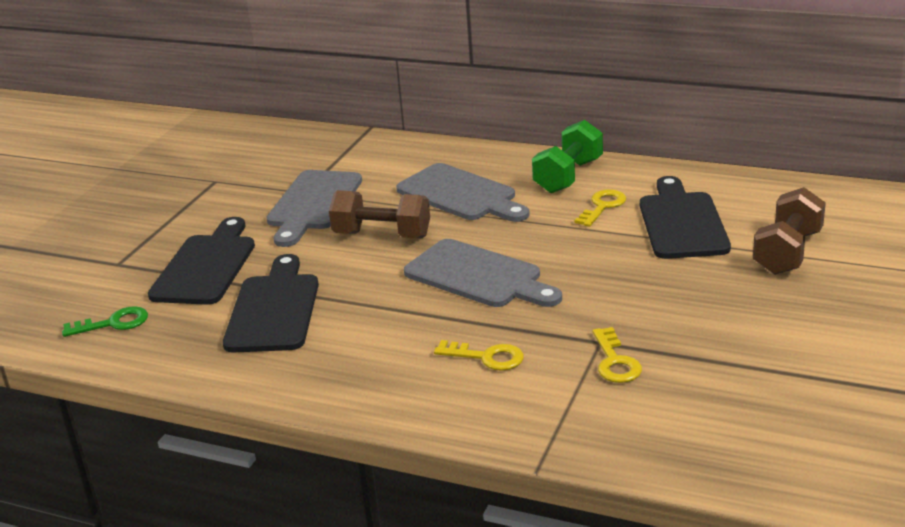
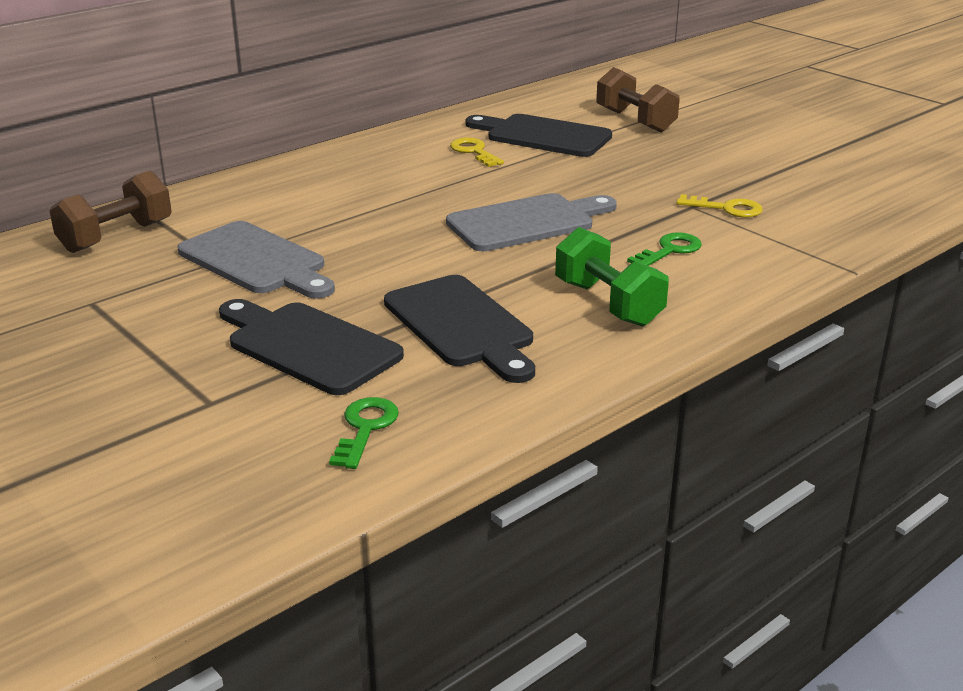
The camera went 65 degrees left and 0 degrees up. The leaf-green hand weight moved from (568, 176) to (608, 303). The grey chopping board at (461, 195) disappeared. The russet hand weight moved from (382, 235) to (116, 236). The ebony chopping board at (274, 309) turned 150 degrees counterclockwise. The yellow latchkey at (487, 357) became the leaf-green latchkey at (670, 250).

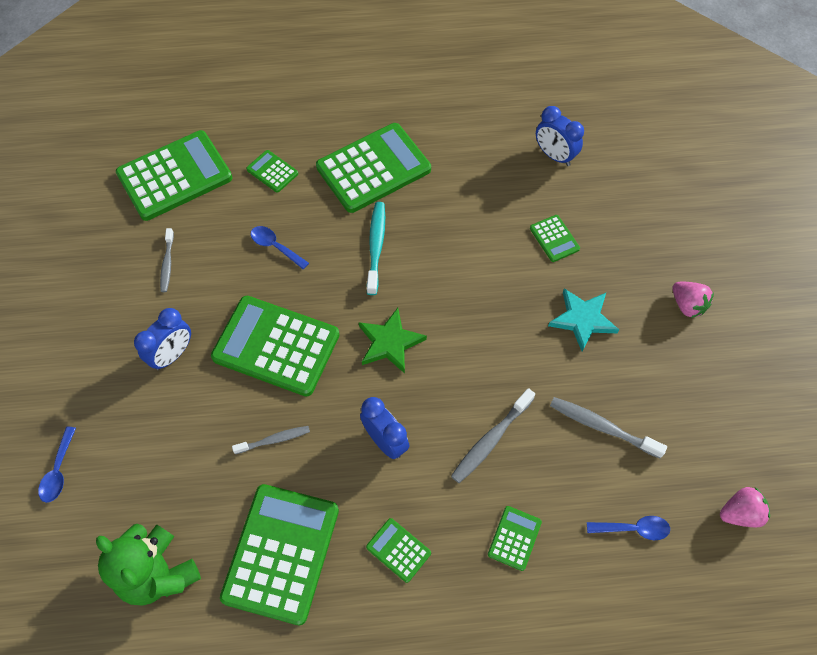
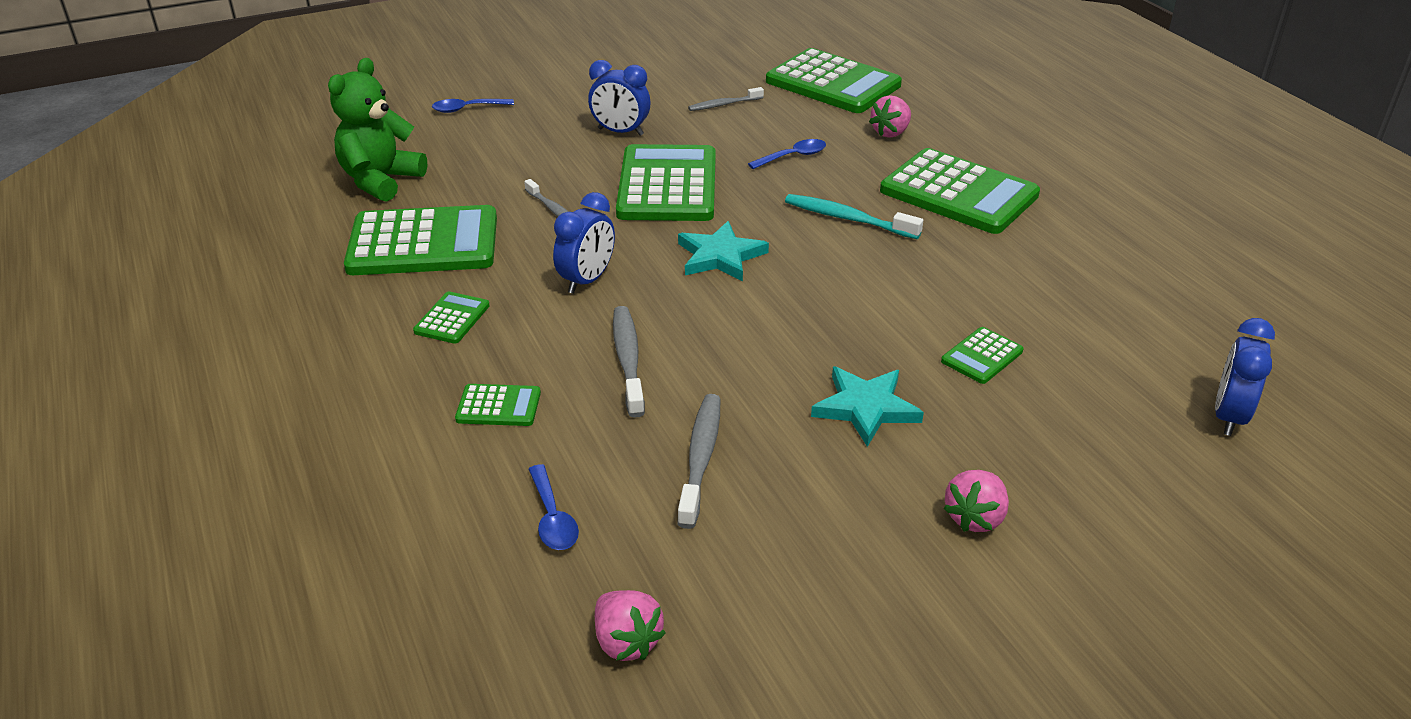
The camera went 70 degrees right and 25 degrees down. The blue alarm clock moved from (554, 155) to (1229, 416). The leaf-green pocket calculator at (272, 171) was replaced by the pink strawberry at (890, 132). The turquoise toothbrush at (376, 246) turned 135 degrees counterclockwise. The blue teaspoon at (275, 246) turned 45 degrees clockwise. The leaf-green five-pointed star at (390, 342) became the turquoise five-pointed star at (720, 256). The grey toothbrush at (490, 440) turned 60 degrees clockwise.

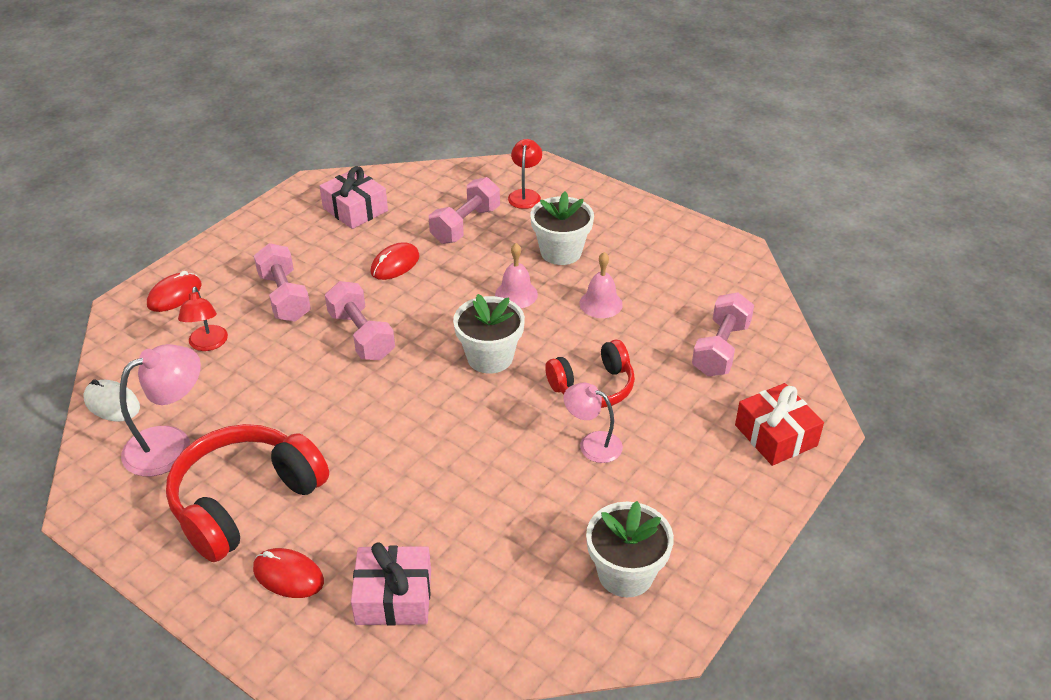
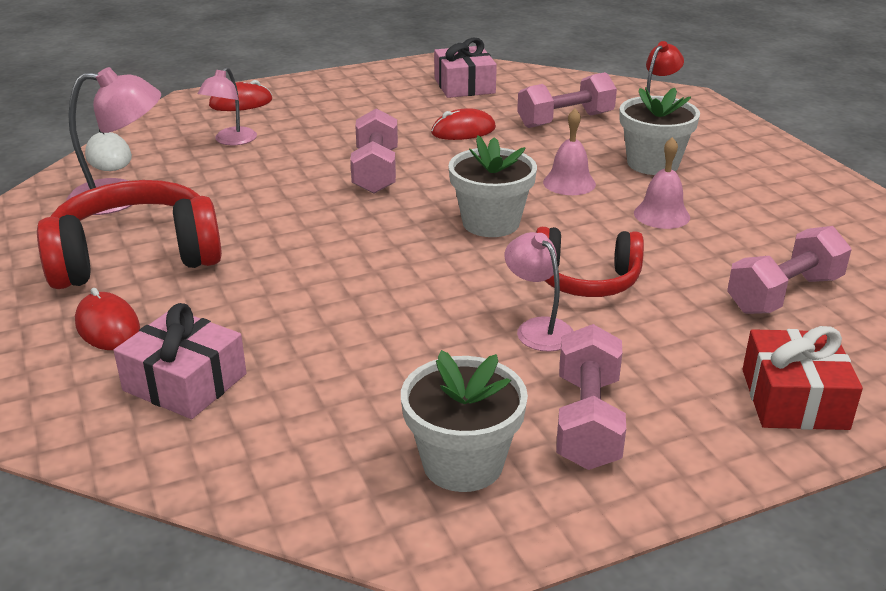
The camera went 30 degrees right and 10 degrees down. The pink hand weight moved from (285, 297) to (587, 421). The crimson lamp at (208, 344) became the pink lamp at (231, 141).

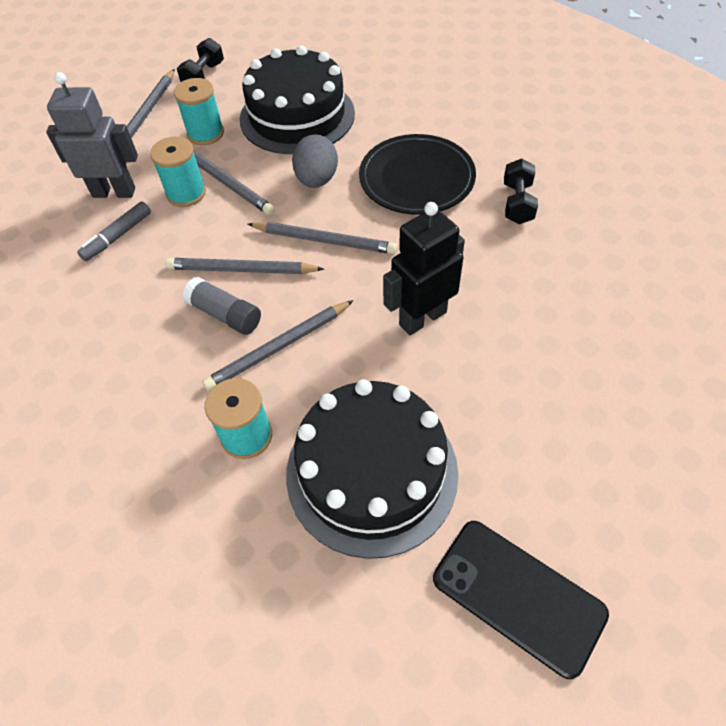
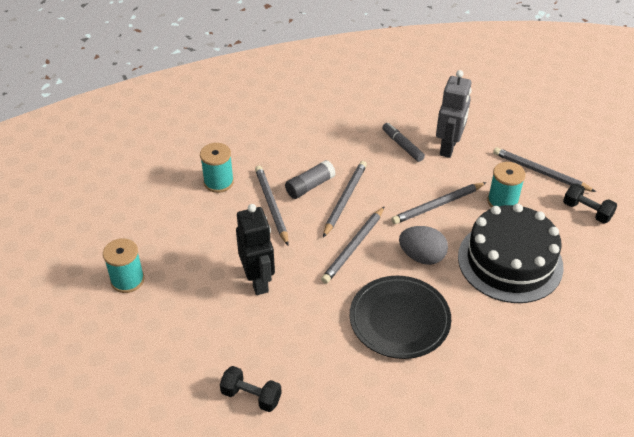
The camera went 105 degrees right and 10 degrees down. The turquoise spool moved from (186, 193) to (127, 280). The ebony hand weight moved from (517, 203) to (251, 396). The ebony cake at (371, 472) disappeared. The ebony smartphone at (518, 596) disappeared.

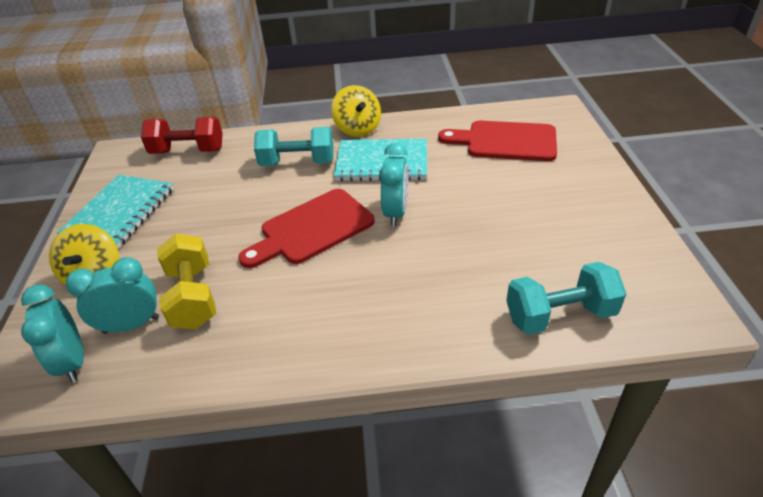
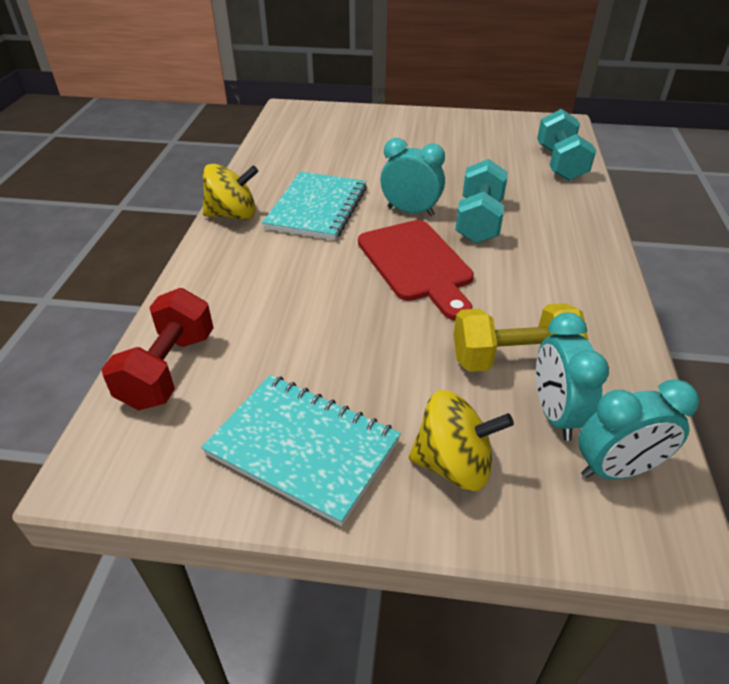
The camera went 80 degrees left and 0 degrees up. The crimson chopping board at (505, 141) disappeared. The turquoise hand weight moved from (297, 162) to (479, 221).

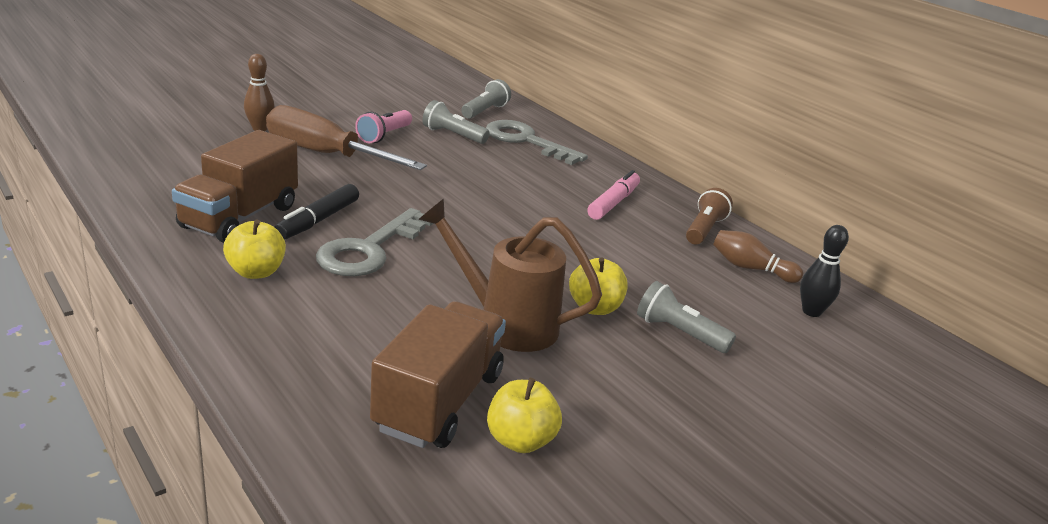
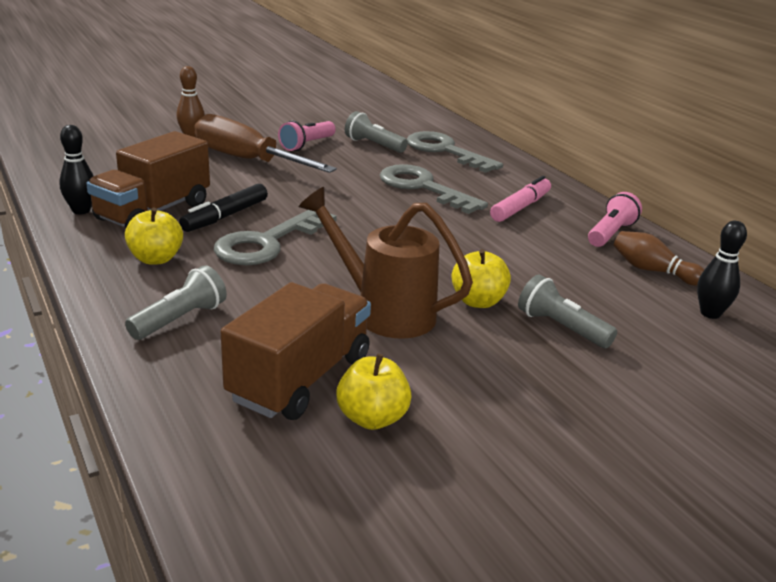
The camera went 10 degrees right and 0 degrees up. The grey pocket torch moved from (485, 111) to (180, 319). The russet pocket torch at (704, 229) became the pink pocket torch at (610, 233). The ebony bowling pin at (81, 211) appeared. The grey latchkey at (423, 187) appeared.

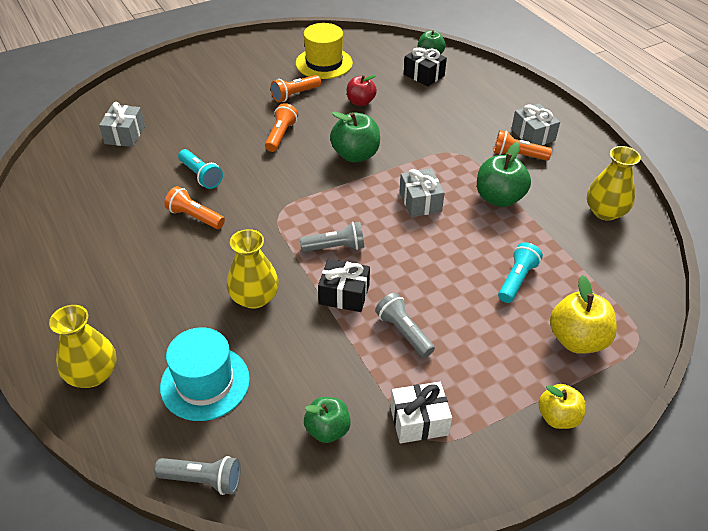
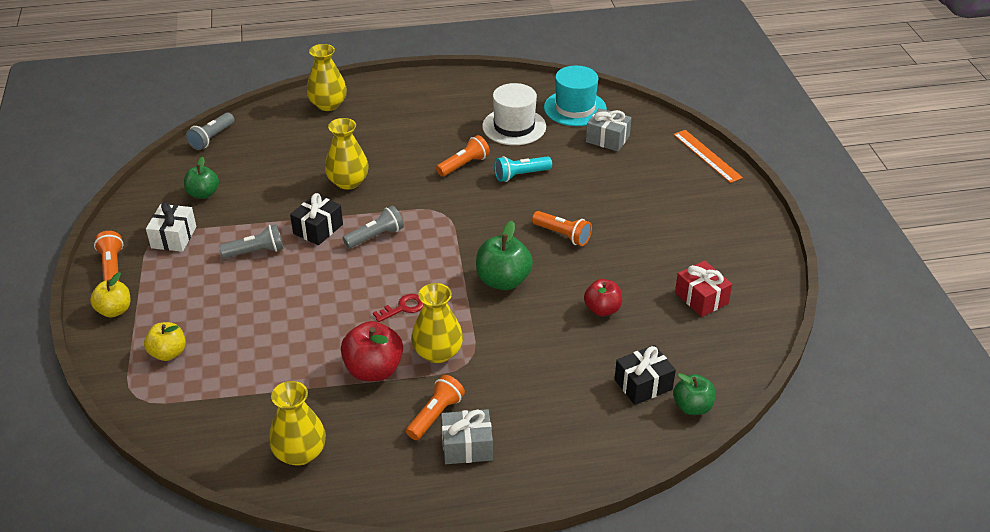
The camera went 110 degrees right and 5 degrees down. The yellow tall hat at (324, 63) was replaced by the crimson present at (701, 298). The bright orange pocket torch moved from (295, 95) to (112, 267). The leaf-green apple fruit at (499, 198) became the crimson apple fruit at (373, 370). The grey present at (420, 202) was replaced by the crimson latchkey at (403, 308). The grey pocket torch at (335, 247) turned 135 degrees counterclockwise. The turquoise pocket torch at (517, 280) disappeared. The yellow apple fruit at (577, 340) changed to 0.66 times the size. The turquoise tall hat moved from (205, 382) to (575, 108). The white tall hat at (514, 126) appeared. The bright orange measuring stick at (707, 156) appeared. The yellow vase at (437, 353) appeared.

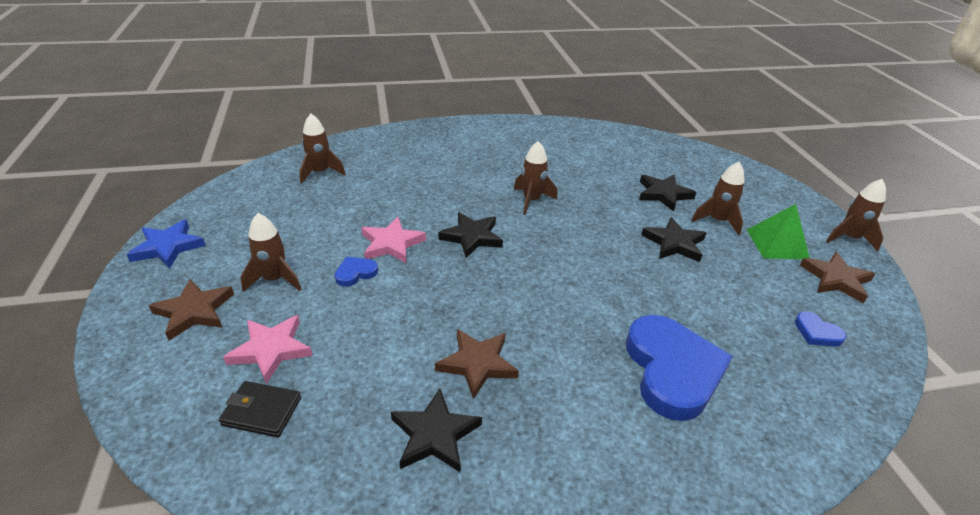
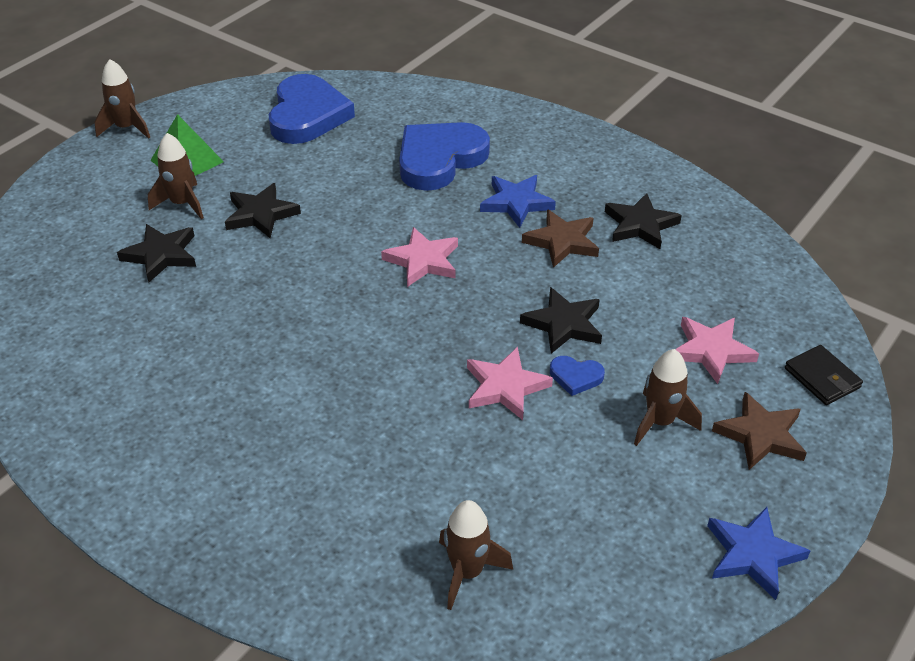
The camera went 130 degrees left and 5 degrees up. The russet spaceship at (531, 200) disappeared. The ebony five-pointed star moved from (472, 237) to (563, 324). The russet five-pointed star at (836, 279) disappeared. The blue heart at (817, 332) changed to 2.34 times the size. The ebony billfold moved from (262, 411) to (822, 378). The blue five-pointed star at (516, 203) appeared. The pink five-pointed star at (423, 261) appeared.

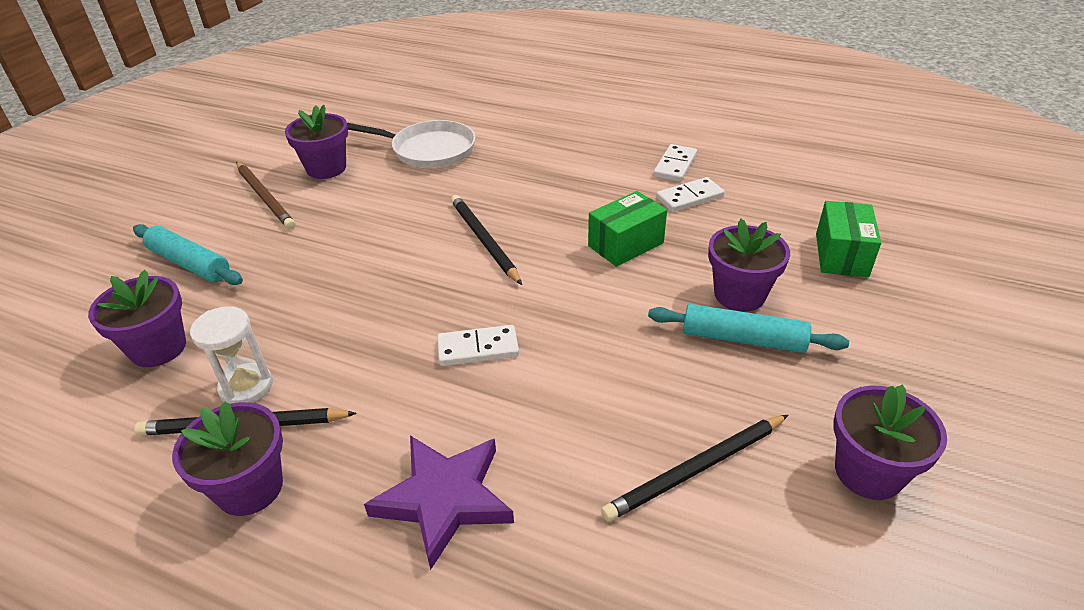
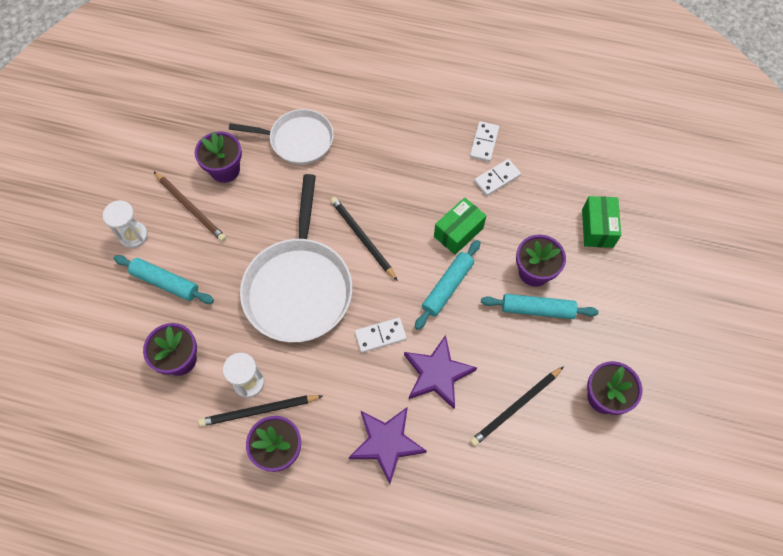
The camera went 10 degrees left and 25 degrees up. The white skillet at (299, 288) appeared. The white sand timer at (133, 236) appeared. The turquoise pastry roller at (447, 287) appeared. The royal purple five-pointed star at (437, 374) appeared.

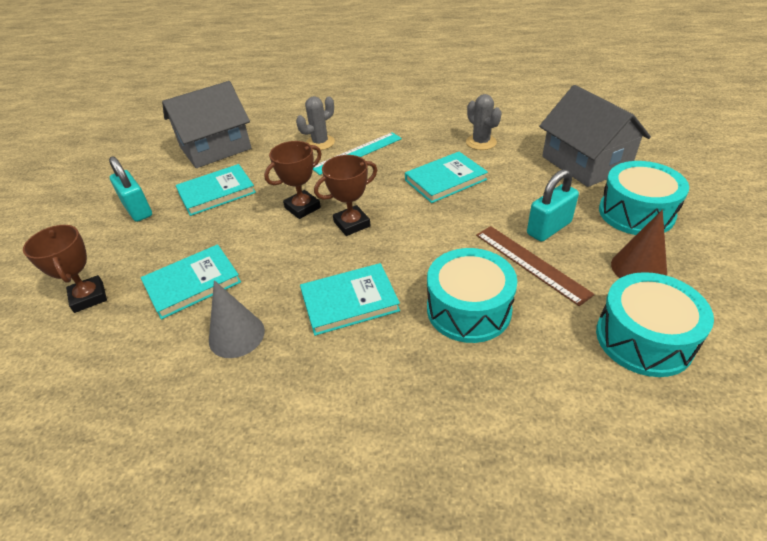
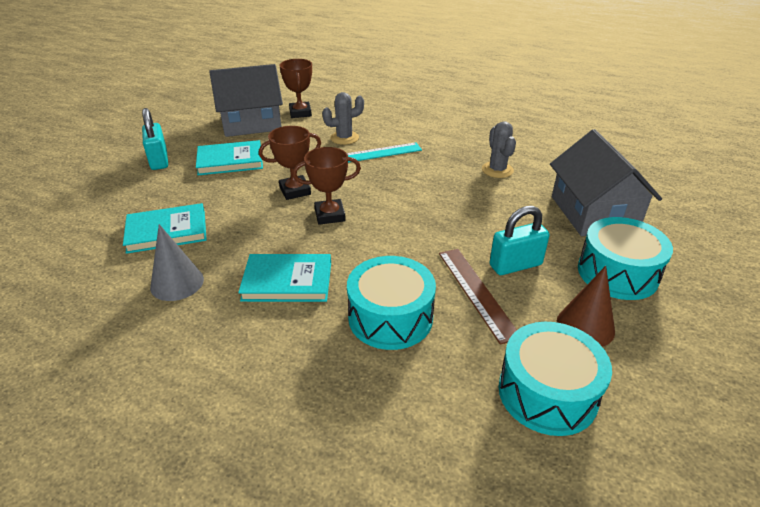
The camera went 15 degrees right and 5 degrees down. The turquoise hardcover at (445, 180) disappeared. The russet award cup moved from (89, 297) to (300, 113).

